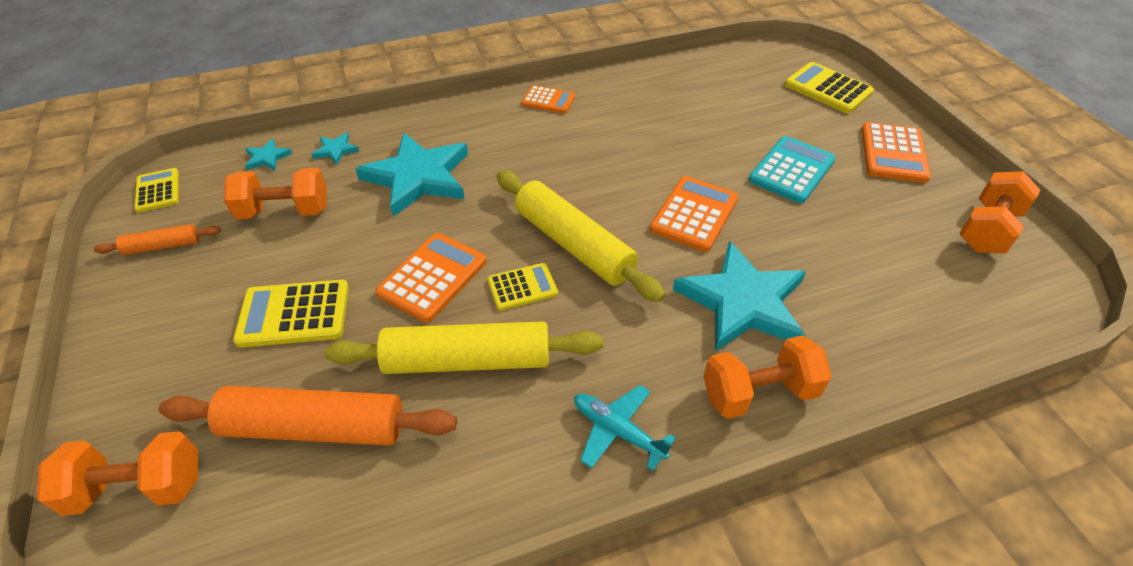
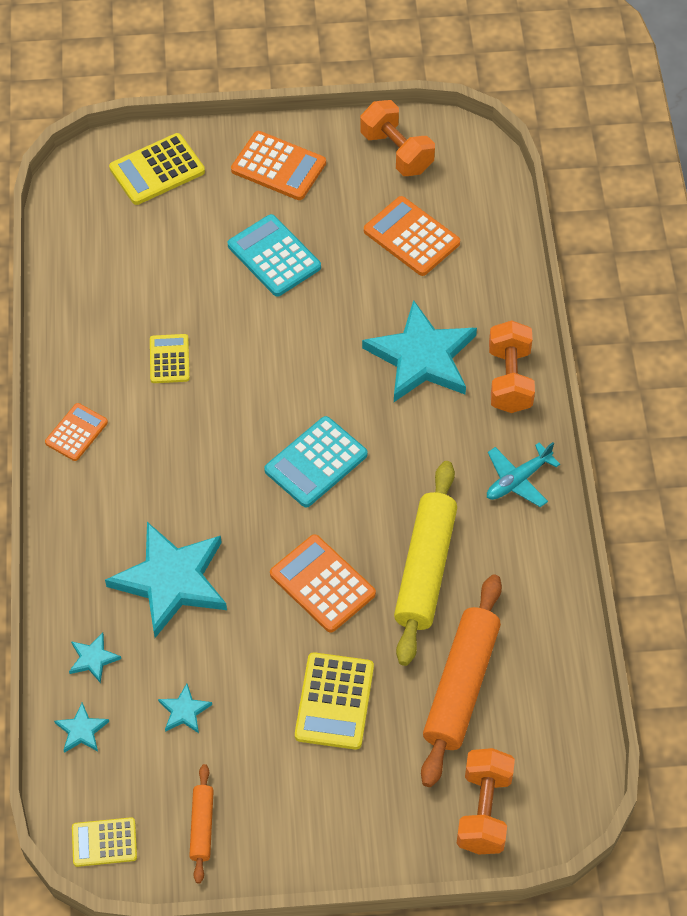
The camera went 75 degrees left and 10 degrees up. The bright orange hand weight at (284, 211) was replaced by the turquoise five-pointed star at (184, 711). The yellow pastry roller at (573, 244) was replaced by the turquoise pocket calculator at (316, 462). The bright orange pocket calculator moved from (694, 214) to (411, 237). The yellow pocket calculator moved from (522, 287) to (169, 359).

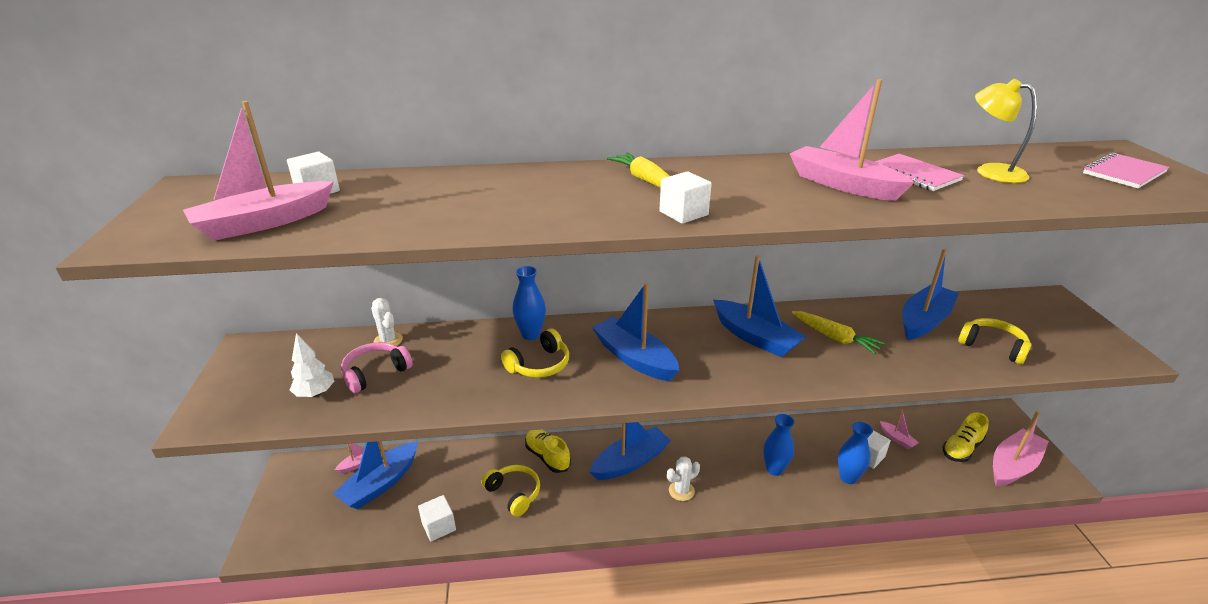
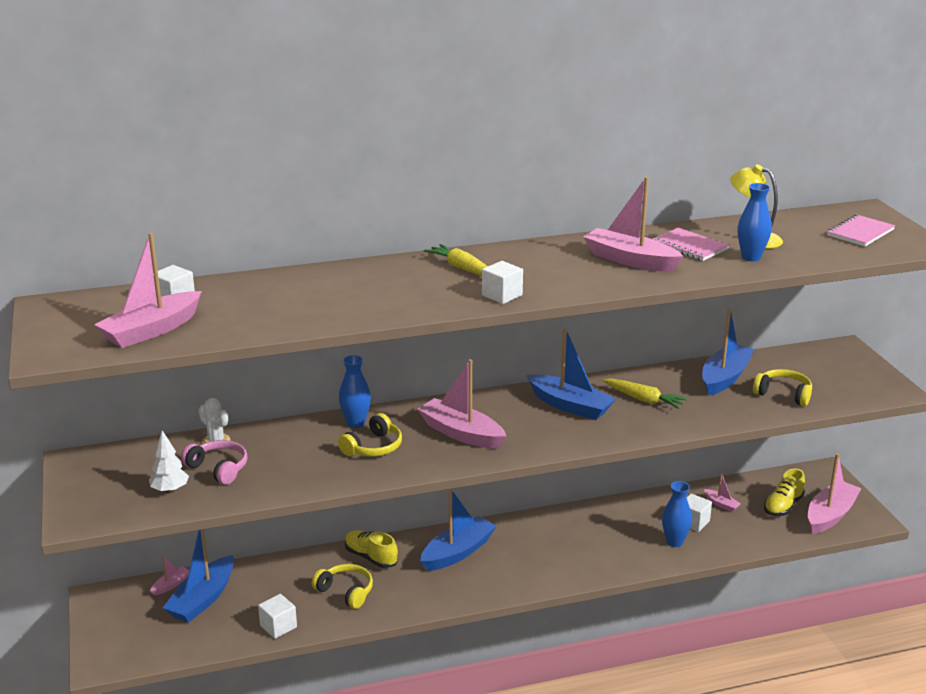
The camera went 10 degrees left and 5 degrees down. The blue sailboat at (634, 358) became the pink sailboat at (461, 433). The pink headset at (375, 373) turned 90 degrees clockwise. The blue vase moved from (774, 469) to (751, 257). The white saguaro cactus at (681, 491) disappeared.

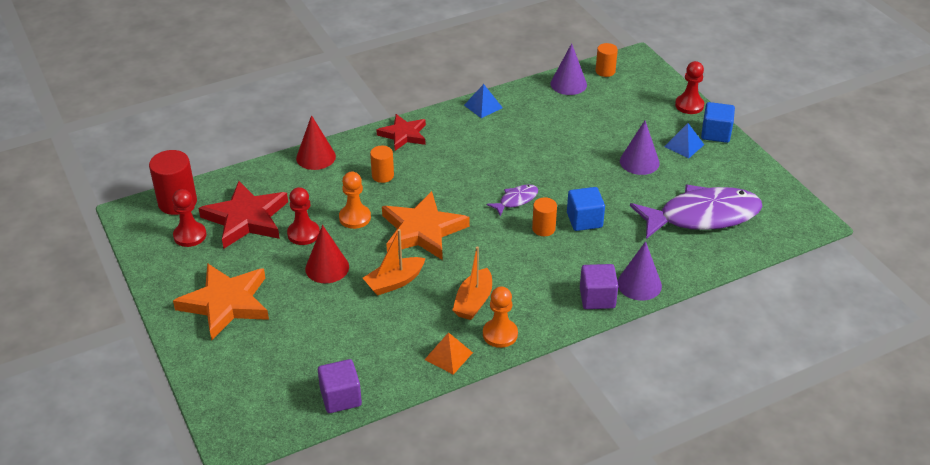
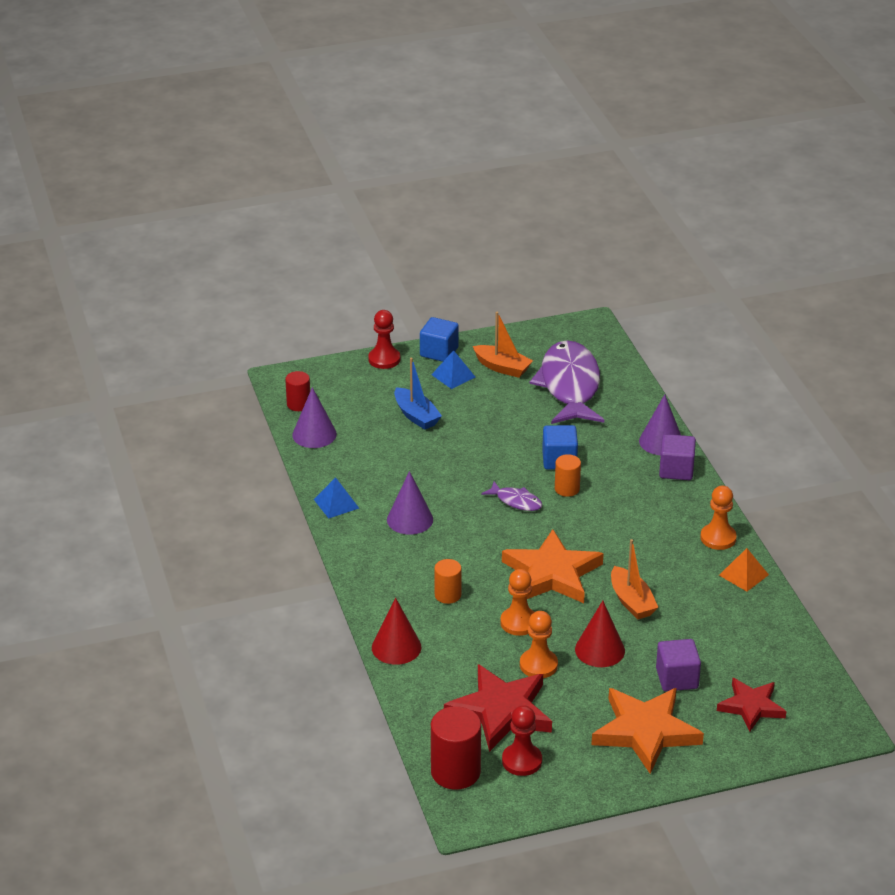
The camera went 80 degrees left and 5 degrees down. The bright orange solid cylinder at (605, 71) became the crimson solid cylinder at (298, 404). The crimson five-pointed star moved from (403, 135) to (751, 707). The royal purple cone moved from (639, 162) to (410, 519). The royal purple fish figure at (516, 200) turned 150 degrees clockwise. The crimson chess pawn at (303, 234) became the bright orange chess pawn at (538, 665). The bright orange sailboat moved from (473, 302) to (502, 367). The royal purple solid cube moved from (340, 397) to (677, 678). The blue sailboat at (416, 416) appeared.

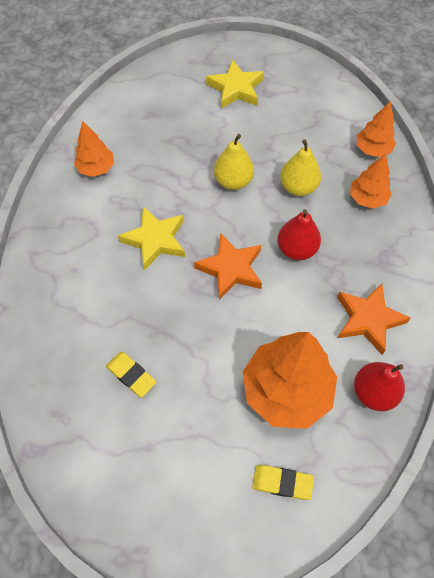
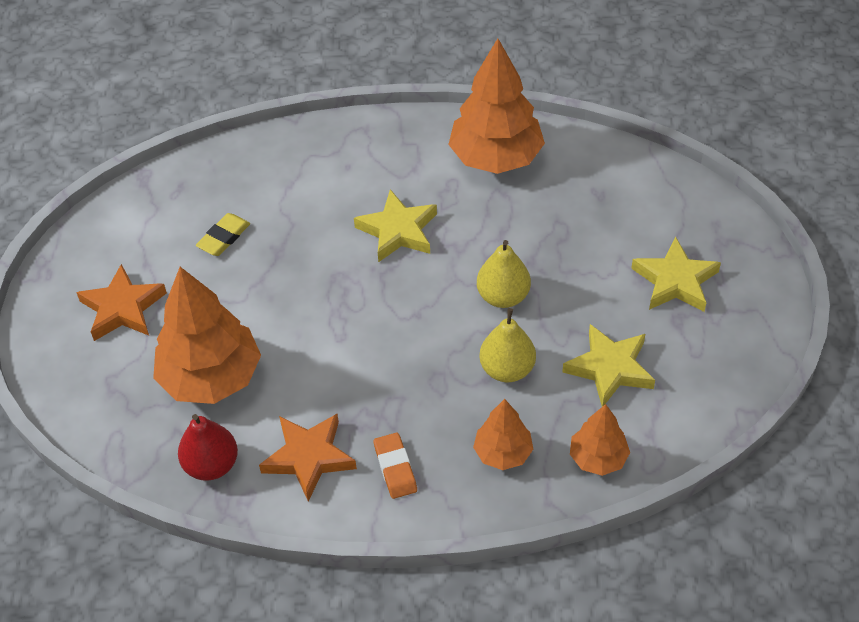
The camera went 85 degrees right and 10 degrees down. The bright orange tree at (96, 168) changed to 1.88 times the size. The crimson toy pear at (296, 249) disappeared. The bright orange five-pointed star moved from (231, 269) to (122, 308). The yellow pencil eraser at (282, 482) disappeared. The yellow five-pointed star at (610, 368) appeared. The bright orange pencil eraser at (395, 468) appeared.

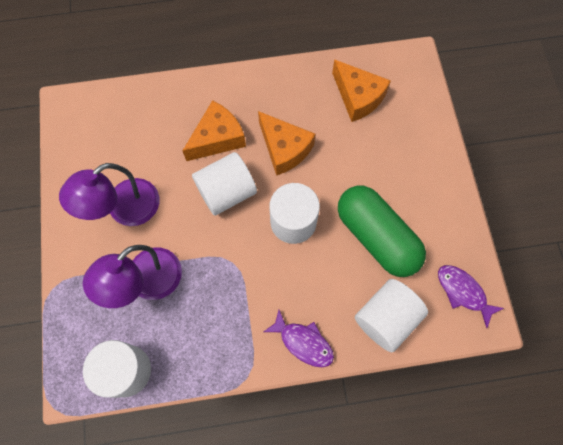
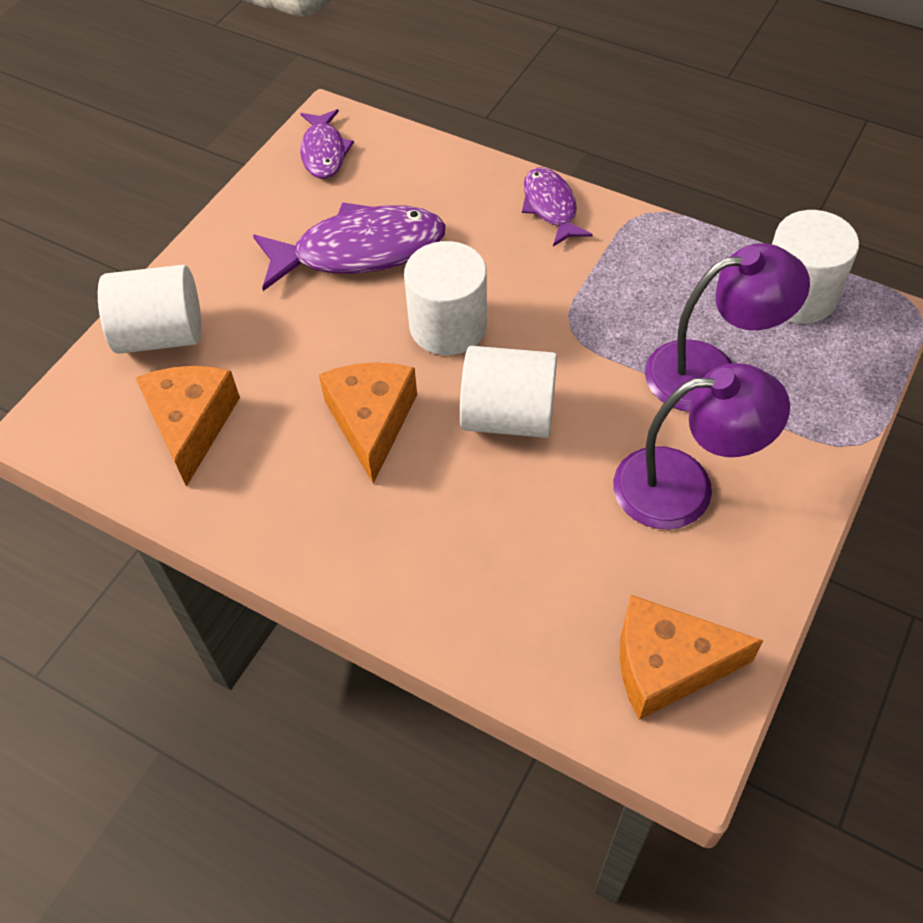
The camera went 140 degrees left and 15 degrees down. The bright orange cheese wedge moved from (217, 138) to (667, 665). The leaf-green pill at (376, 237) was replaced by the royal purple fish figure at (360, 251). The white solid cylinder moved from (386, 318) to (161, 334).

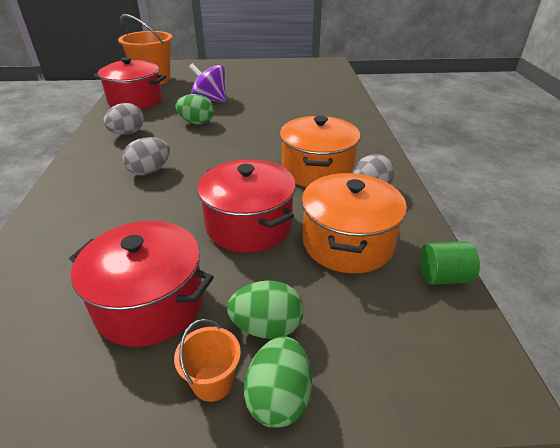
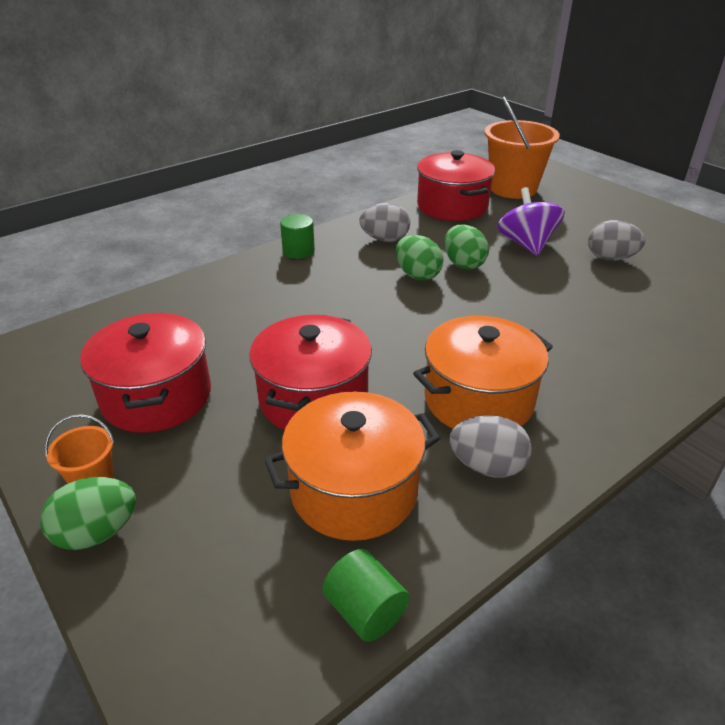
The camera went 55 degrees right and 0 degrees up. The grey egg moved from (150, 171) to (610, 258). The leaf-green egg moved from (267, 327) to (417, 275). The leaf-green solid cylinder at (298, 251) appeared.

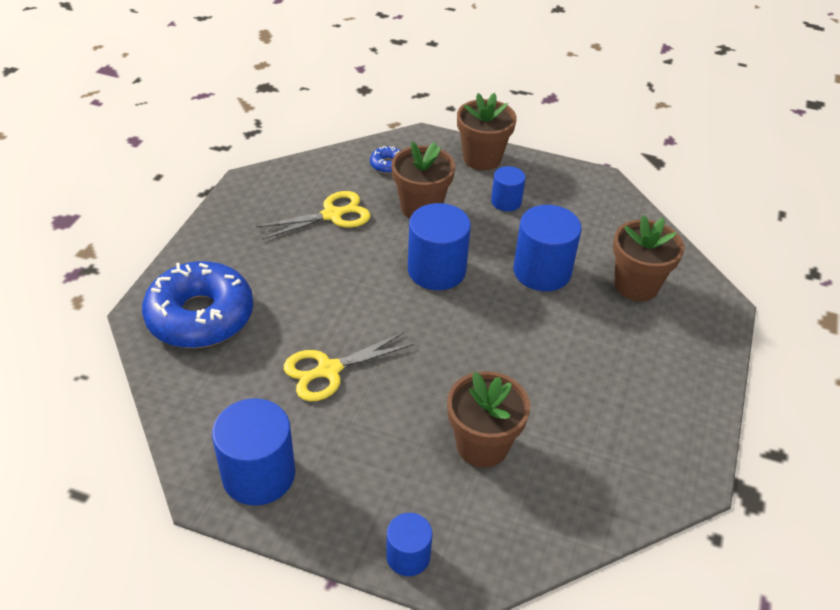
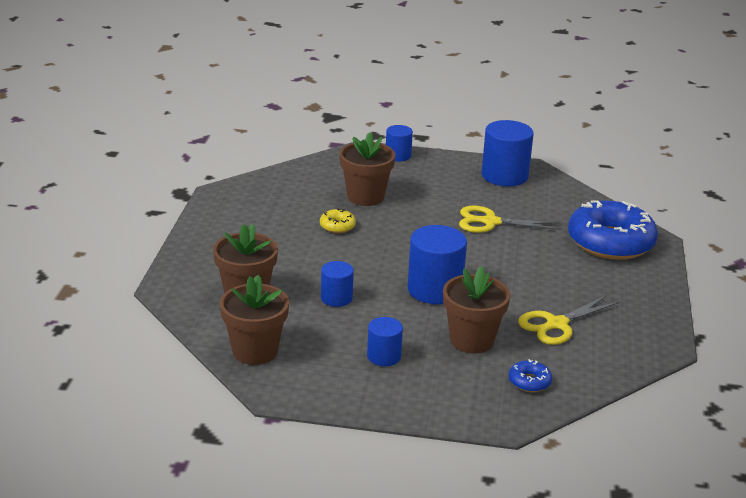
The camera went 170 degrees right and 15 degrees down. The russet flower pot moved from (482, 158) to (255, 351). The blue solid cylinder at (542, 271) changed to 0.57 times the size. The yellow pair of scissors at (329, 370) turned 135 degrees counterclockwise. The yellow doughnut at (337, 226) appeared.

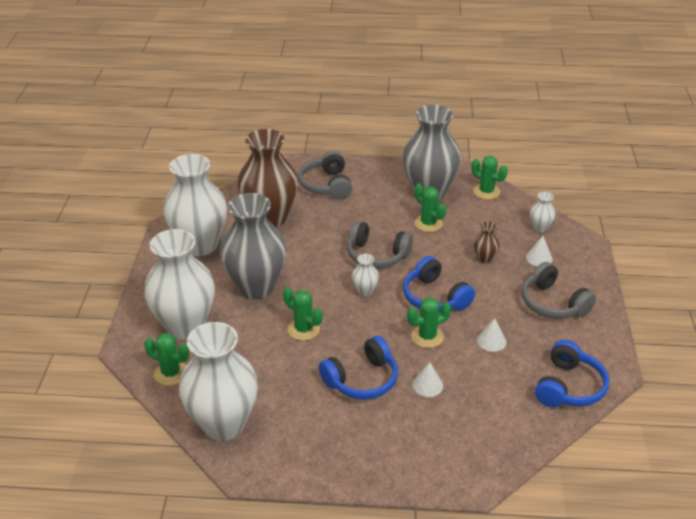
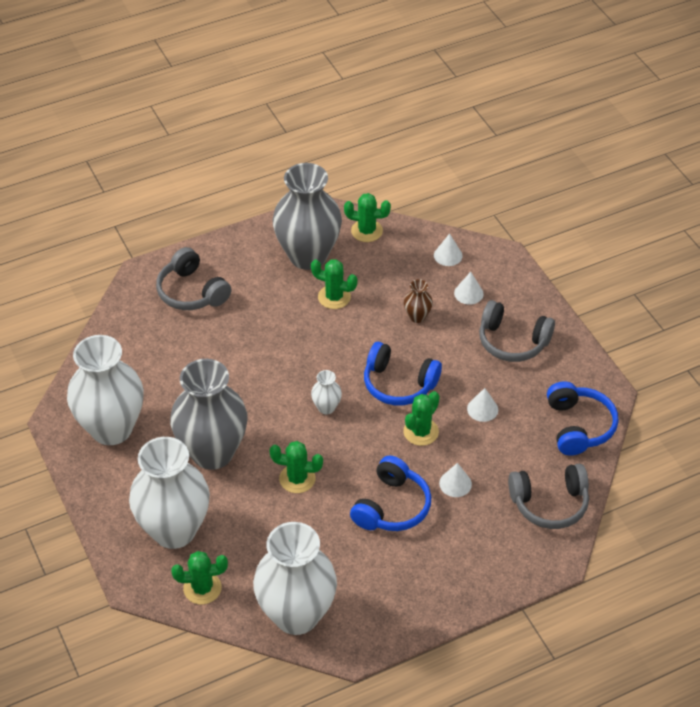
The camera went 30 degrees left and 10 degrees up. The russet vase at (270, 218) disappeared. The white vase at (540, 228) was replaced by the white cone at (448, 255). The grey headset moved from (376, 255) to (549, 503).

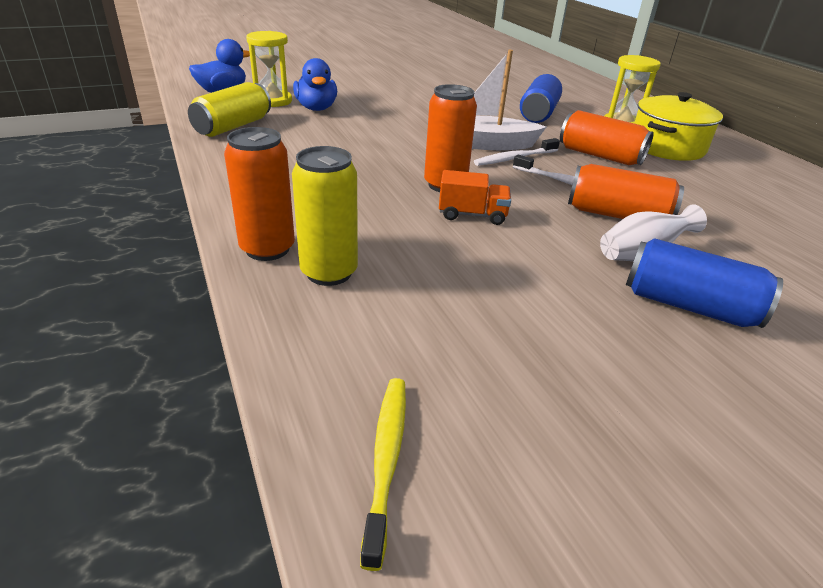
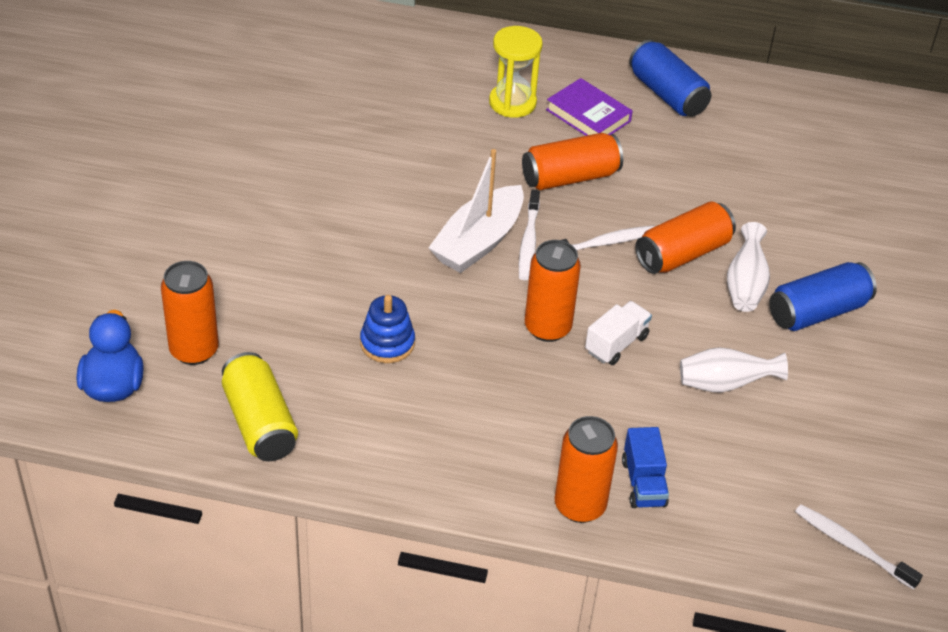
The camera went 55 degrees left and 10 degrees up. The yellow sand timer at (273, 101) was replaced by the bright orange can at (194, 350). The blue rubber duck at (316, 108) disappeared. The blue can moved from (538, 113) to (667, 94). The yellow cooking pot at (666, 147) was replaced by the royal purple hardcover at (588, 115). The yellow can at (329, 272) was replaced by the blue truck at (643, 483). The bright orange truck at (472, 215) became the white truck at (616, 344). The yellow toothbrush at (386, 459) became the white toothbrush at (852, 546). The blue stacking toy at (387, 343) appeared. The white vase at (724, 384) appeared.

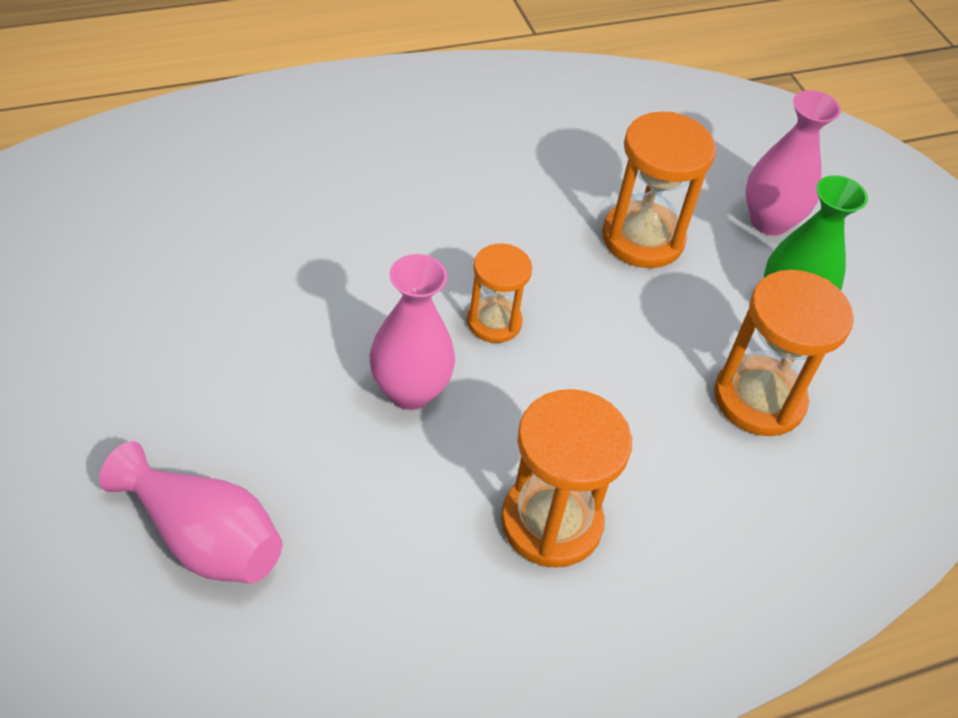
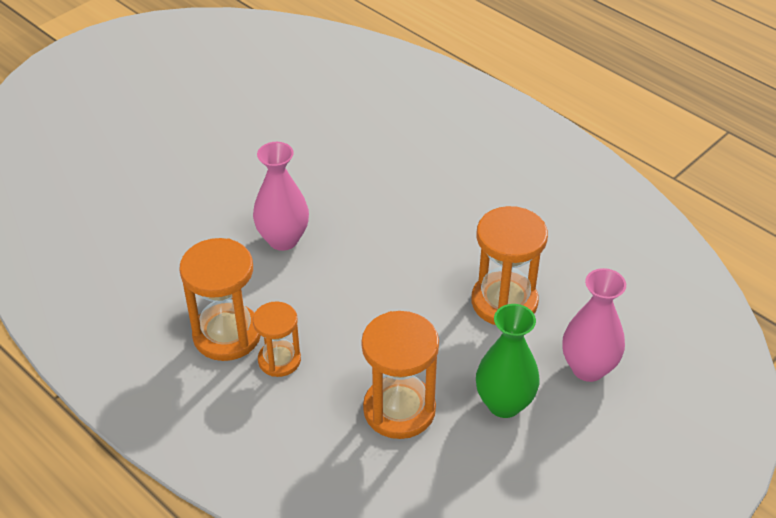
The camera went 70 degrees right and 5 degrees down. The bright orange sand timer moved from (494, 322) to (279, 360). The pink vase at (203, 538) disappeared.

